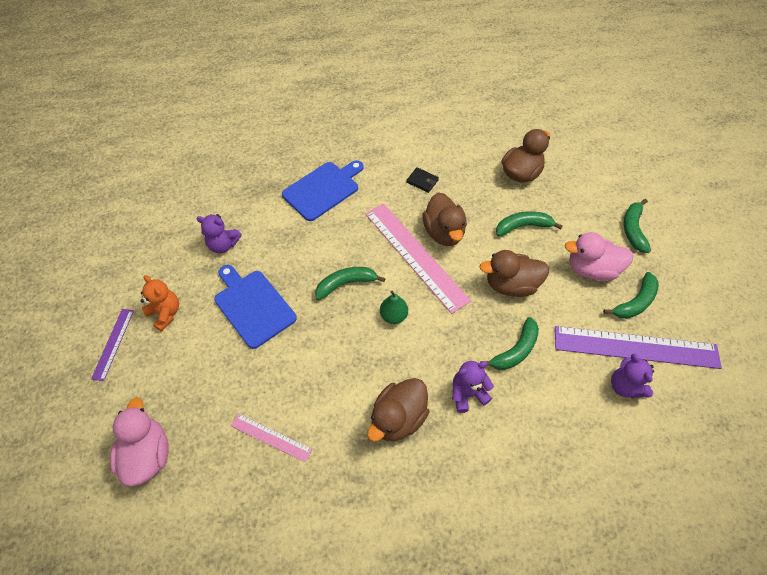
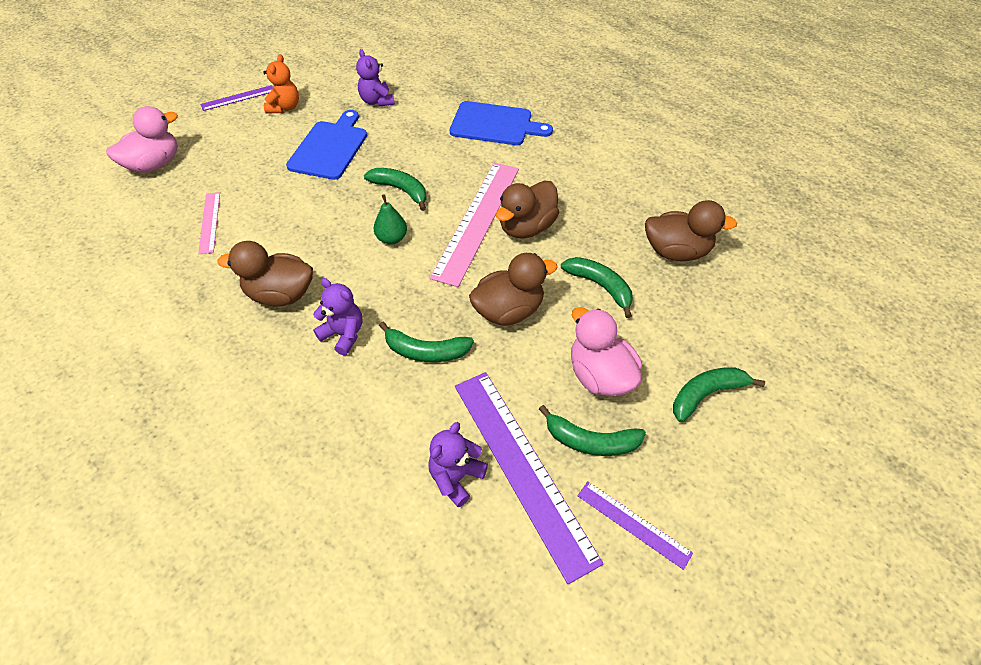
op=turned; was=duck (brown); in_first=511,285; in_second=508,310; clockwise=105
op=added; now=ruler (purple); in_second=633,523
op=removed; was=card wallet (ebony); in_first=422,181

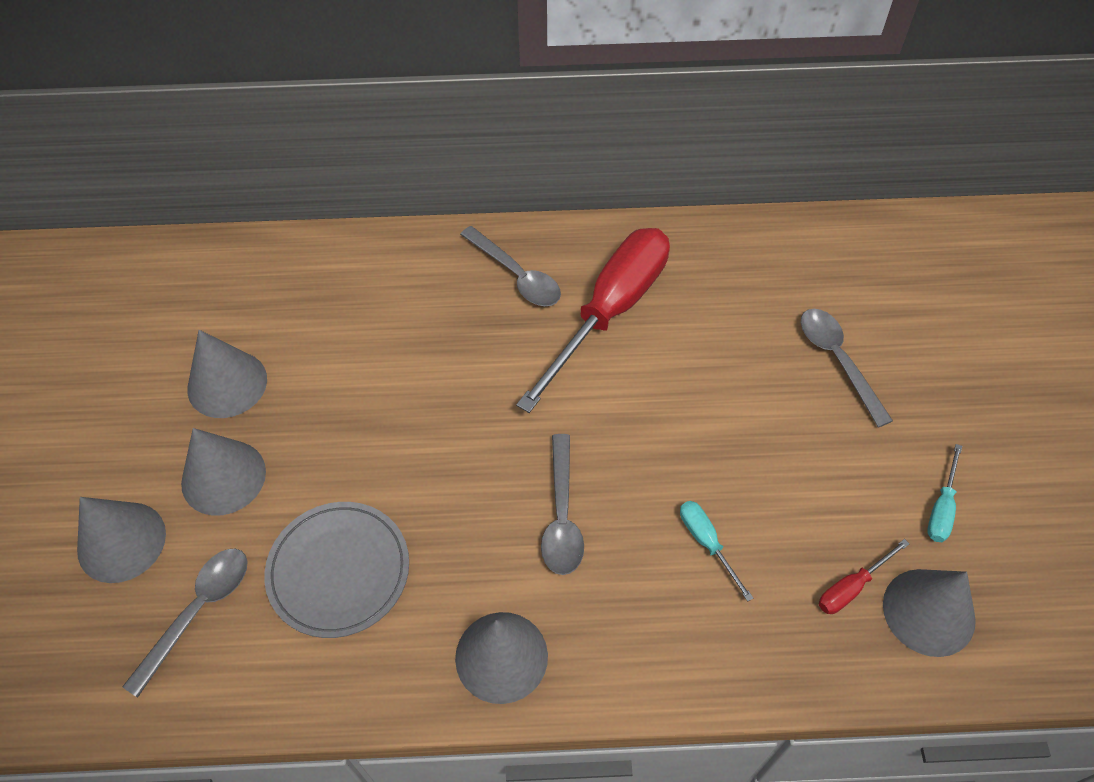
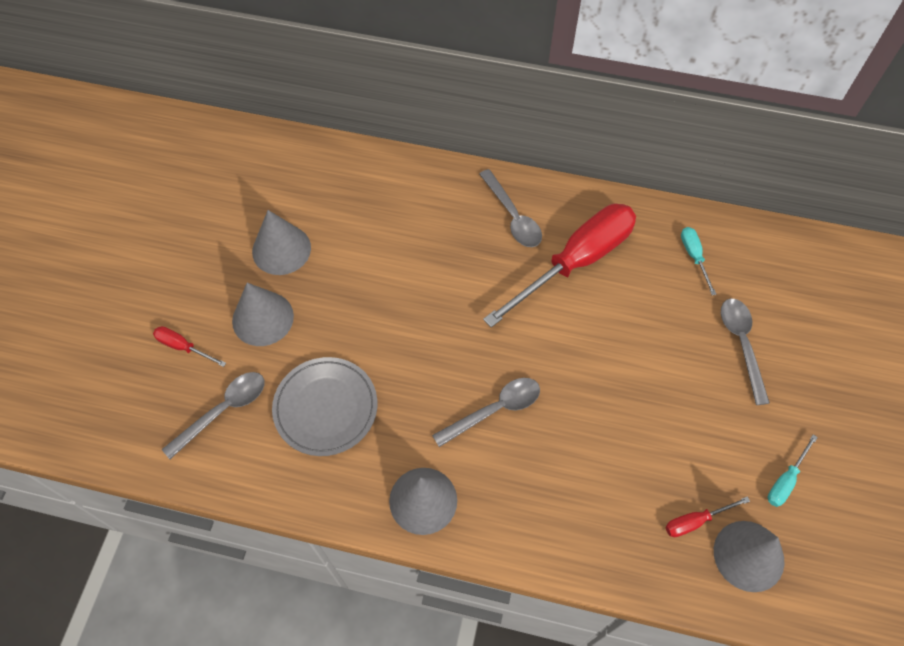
op=replaced; was=cone shape (ash-grey); now=flat screwdriver (crimson); in_first=121,541; in_second=183,347
op=turned; was=teaspoon (ash-grey); in_first=562,516; in_second=494,410; clockwise=-135
op=moved; was=flat screwdriver (aqua); in_first=707,543; in_second=694,257

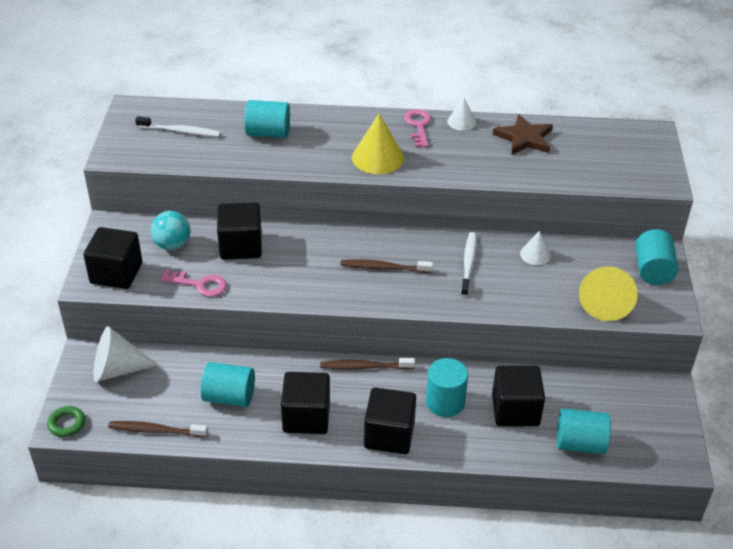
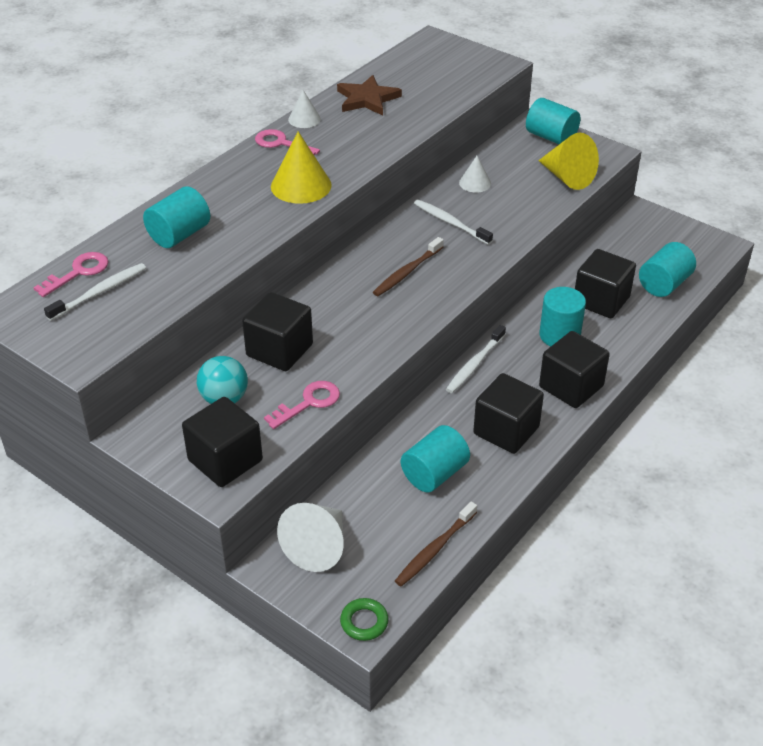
op=added; now=door key (pink); in_second=78,272
op=recoloured; was=toothbrush (brown); now=toothbrush (pure white); in_first=364,367; in_second=474,364

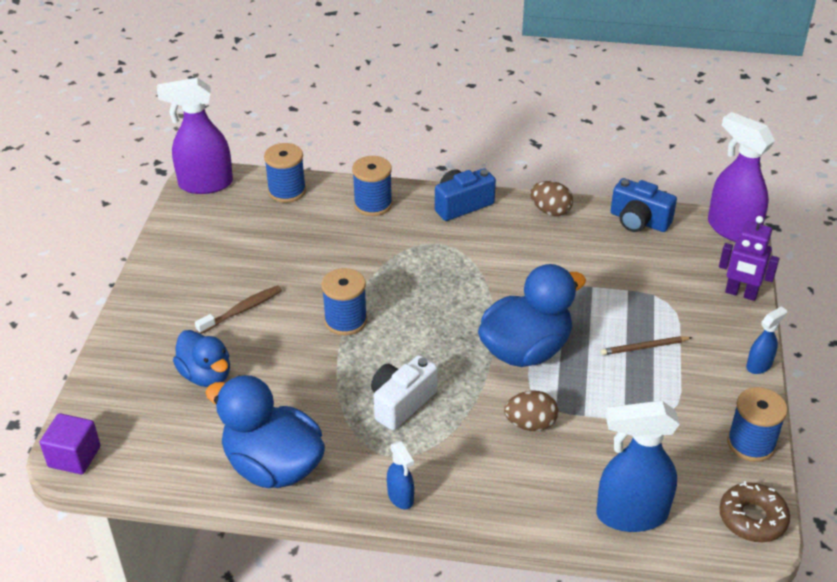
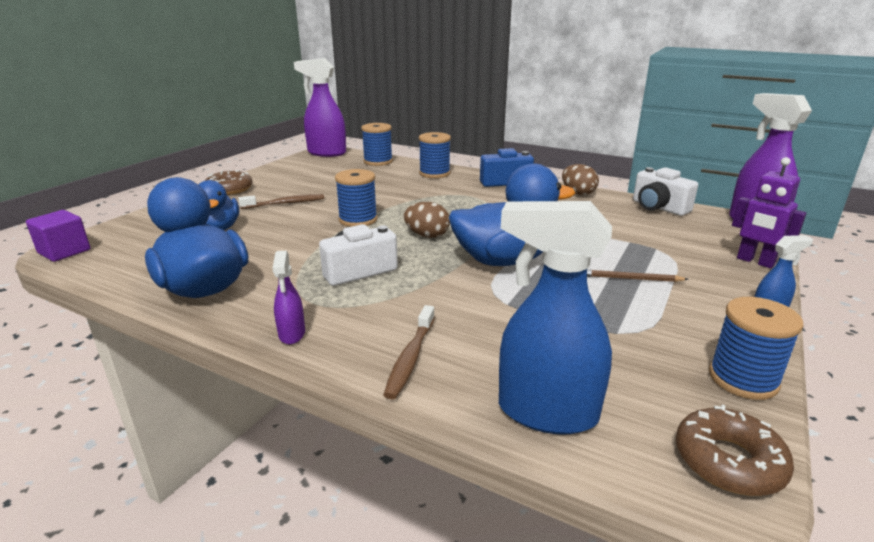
op=added; now=doughnut (brown); in_second=229,189
op=recoloured; was=sprayer (royal blue); now=sprayer (purple); in_first=401,497; in_second=292,334
op=added; now=toothbrush (brown); in_second=410,358
op=moved; was=toy egg (brown); in_first=530,424; in_second=427,235
op=recoloured; was=compact camera (royal blue); now=compact camera (pure white); in_first=639,221; in_second=658,208

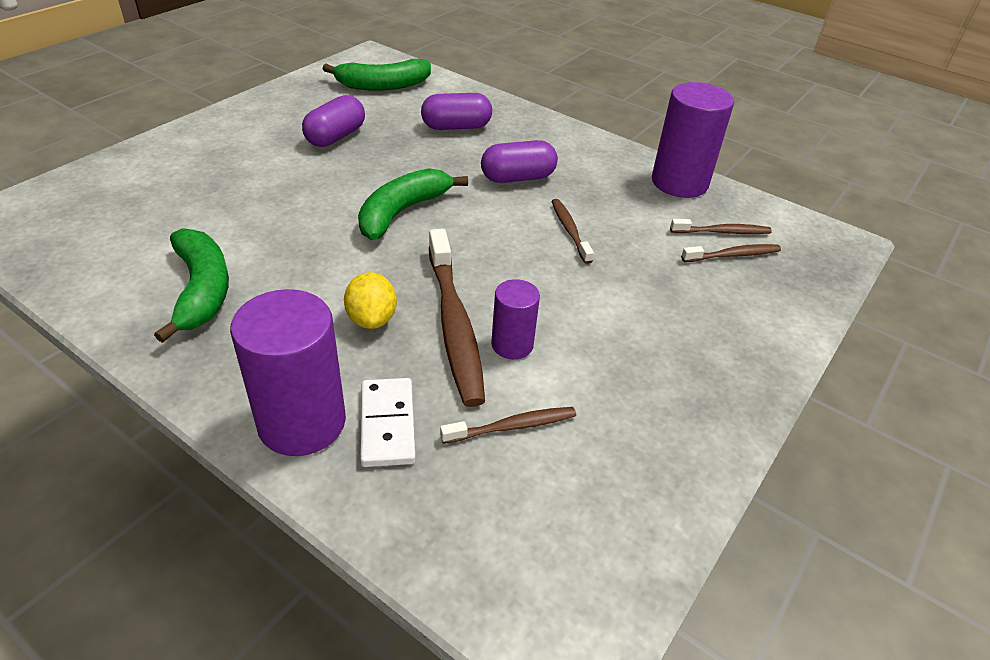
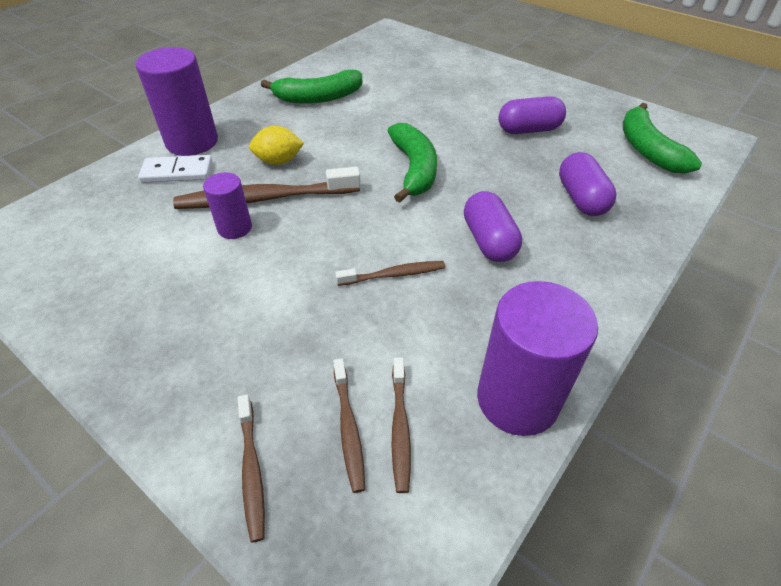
op=moved; was=toothbrush (brown); in_first=512,426; in_second=252,470
op=turned; was=banana fruit (leaf-green); in_first=402,212; in_second=414,169; clockwise=45
op=turned; was=pill shape (purple); in_first=335,137; in_second=528,130; clockwise=-45

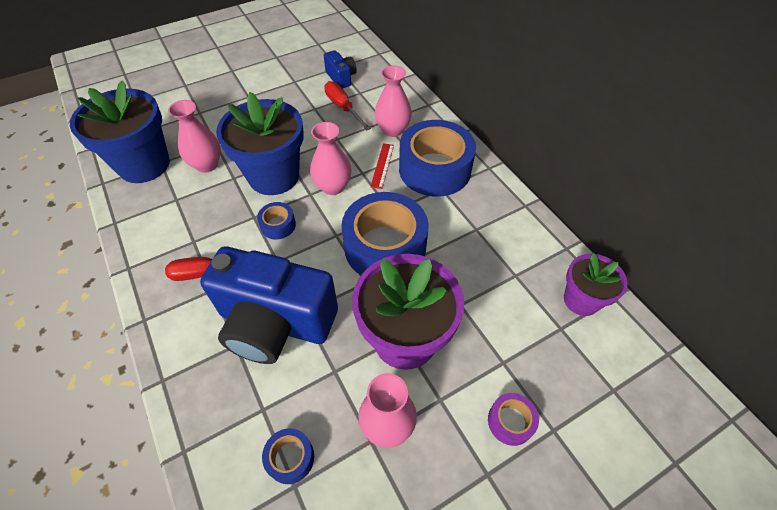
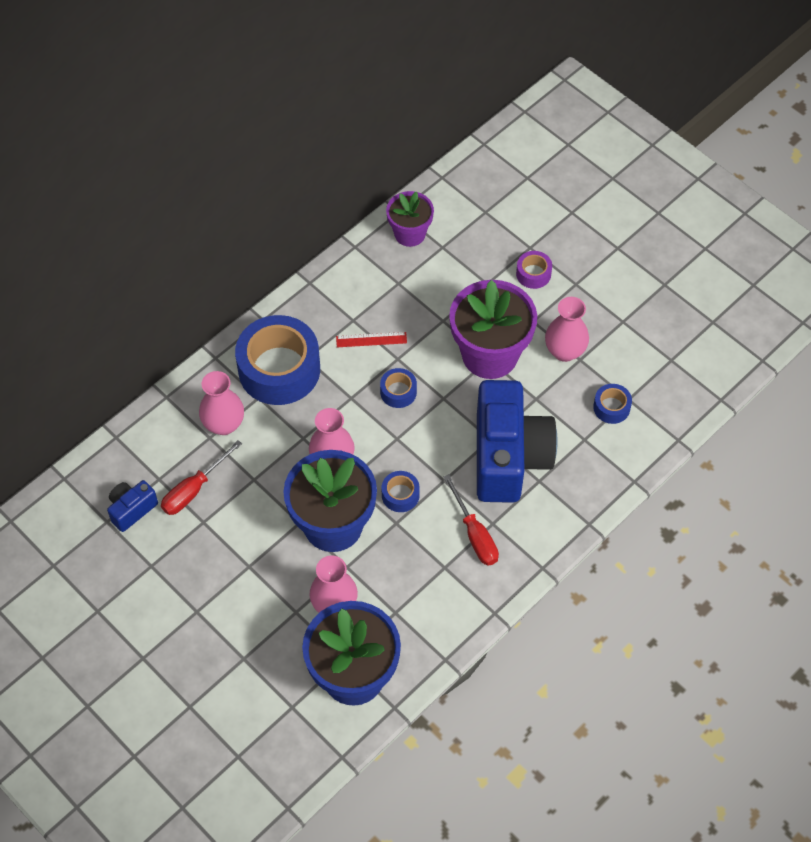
op=moved; was=ruler (crimson); in_first=382,165; in_second=371,339
op=resized; was=sticky tape (royal blue); in_first=385,247; in_second=398,392; ratio=0.44

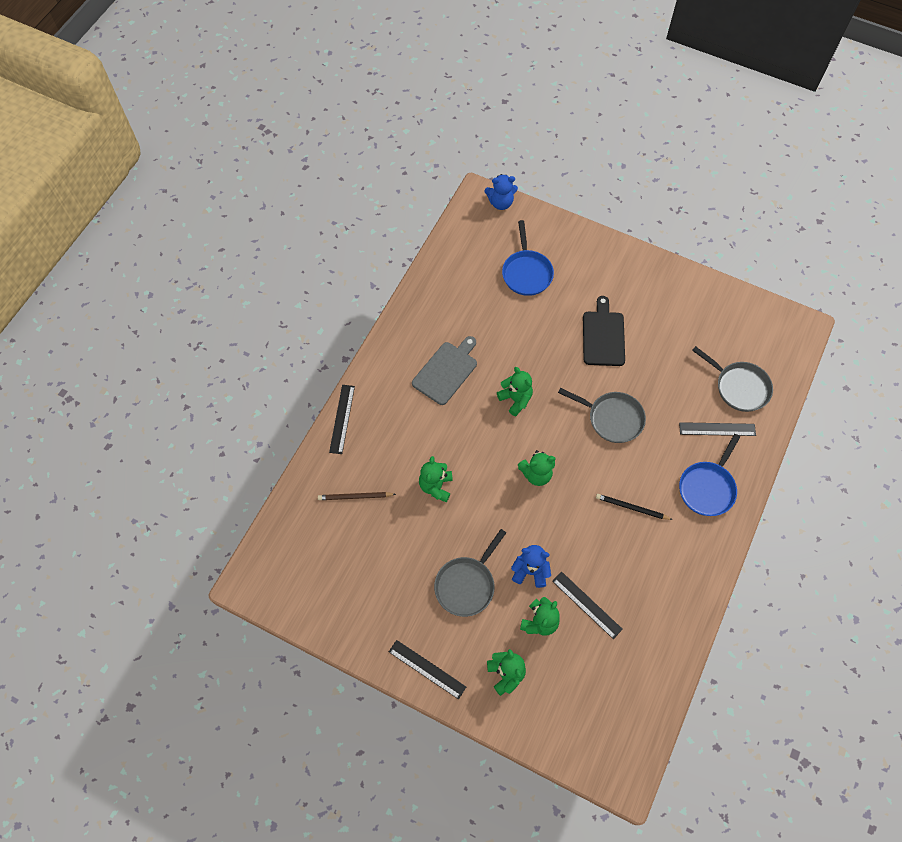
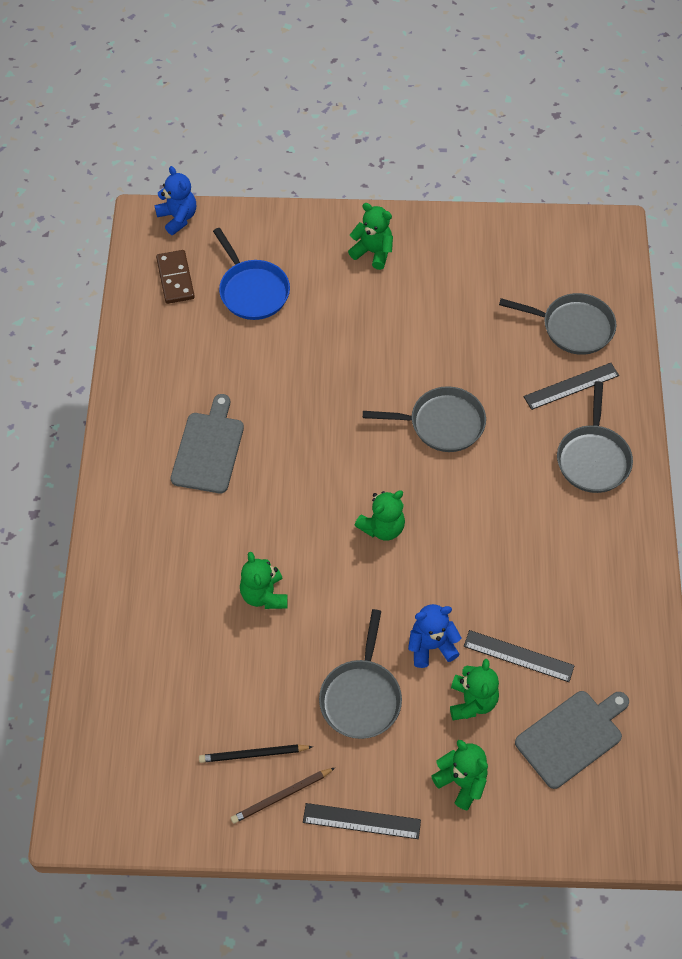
op=turned; was=teddy bear (royal blue); in_first=500,203; in_second=178,218; clockwise=-90
op=added; now=domino (brown); in_second=175,278
op=moved; was=pencil (ebony); in_first=631,508; in_second=253,754
op=moved; was=pencil (brown); in_first=355,497; in_second=281,796
op=moved; was=teddy bear (leaf-green); in_first=515,399; in_second=373,252
op=added; now=bread board (ash-grey); in_second=572,736
op=recoloured; was=skillet (royal blue); now=skillet (ash-grey); in_first=707,487; in_second=593,458
op=removed; was=ruler (ebony); in_first=342,419
op=removed; was=bread board (ebony); in_first=603,336

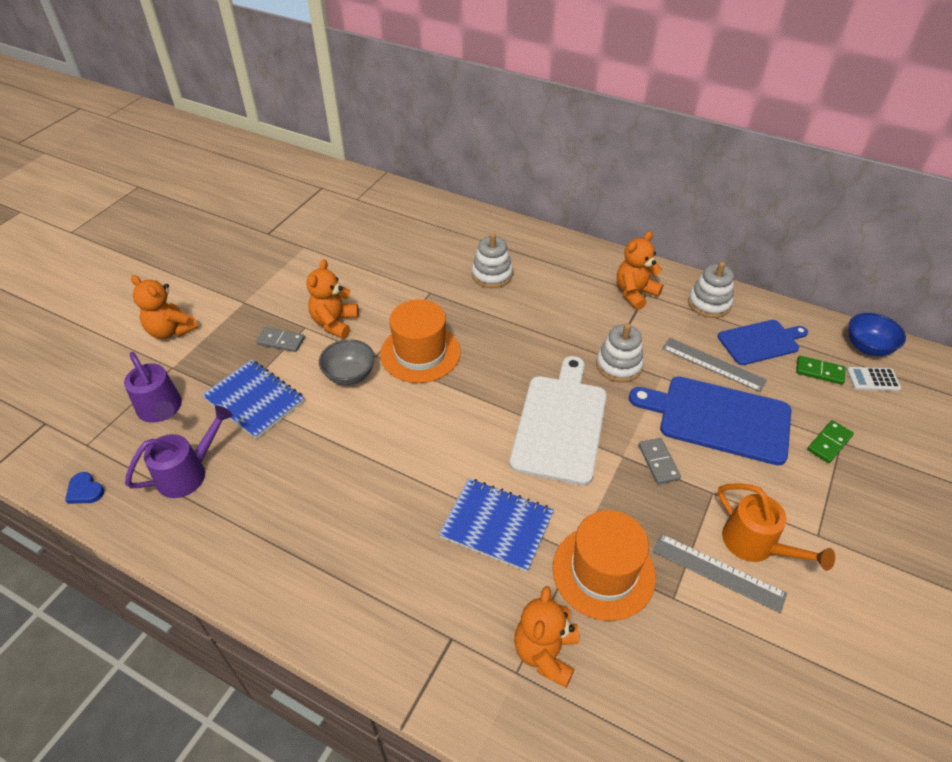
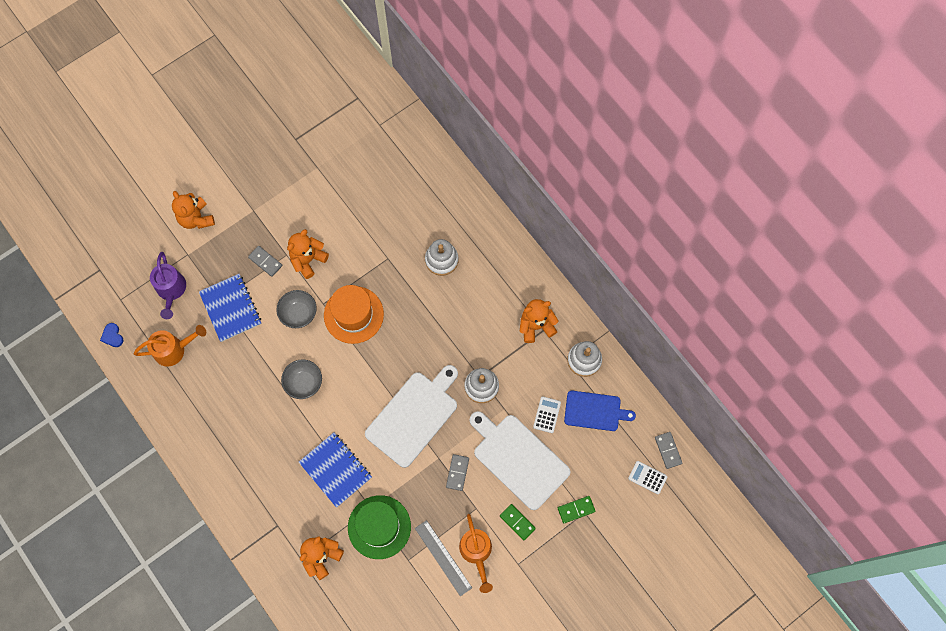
op=recoloured; was=sprinkling can (purple); now=sprinkling can (bright orange); in_first=188,473; in_second=174,349
op=added; now=serving bowl (ash-grey); in_second=304,383
op=recoloured; was=hat (bright orange); now=hat (leaf-green); in_first=603,572; in_second=379,527
op=recoloured; was=bread board (royal blue); now=bread board (pure white); in_first=718,418; in_second=518,459
op=moved; was=domino (leaf-green); in_first=819,371; in_second=517,522
op=replaced; was=ruler (ash-grey); now=adding machine (pure white); in_first=713,364; in_second=547,415
op=replaced; was=serving bowl (royal blue); now=domino (ash-grey); in_first=867,347; in_second=668,450

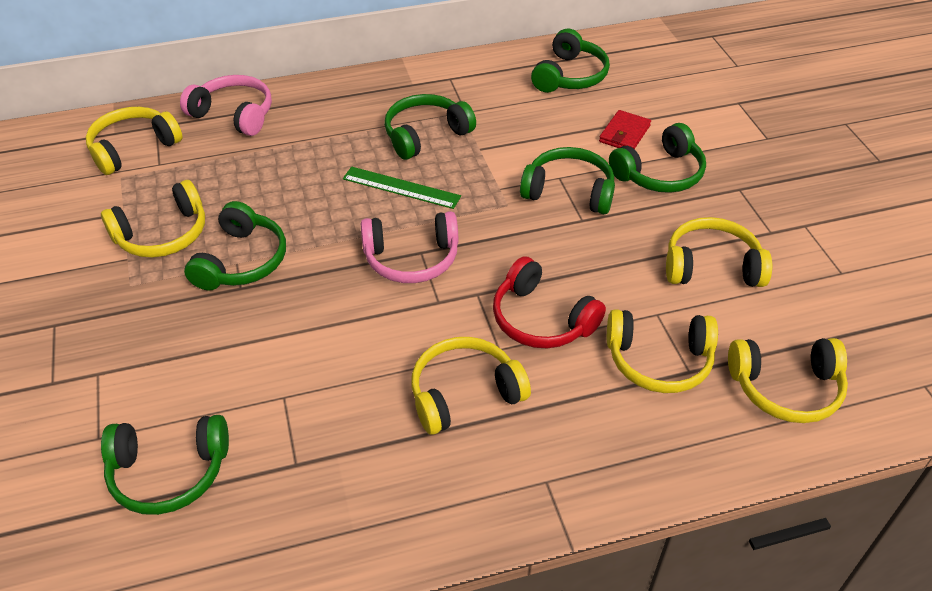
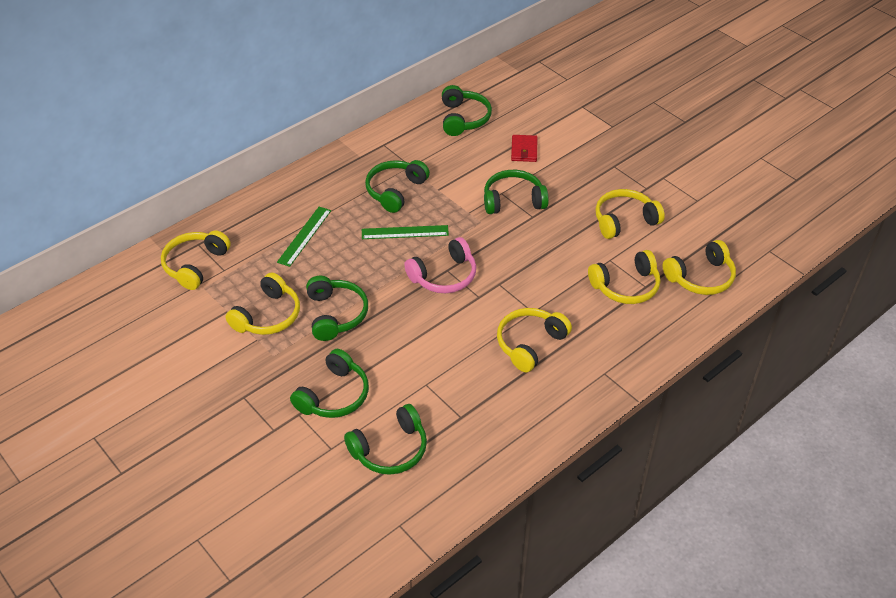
op=added; now=ruler (leaf-green); in_second=304,236
op=moved; was=headset (leaf-green); in_first=659,173; in_second=334,395
op=removed; was=headset (pink); in_first=234,114
op=removed; was=headset (crimson); in_first=541,319

